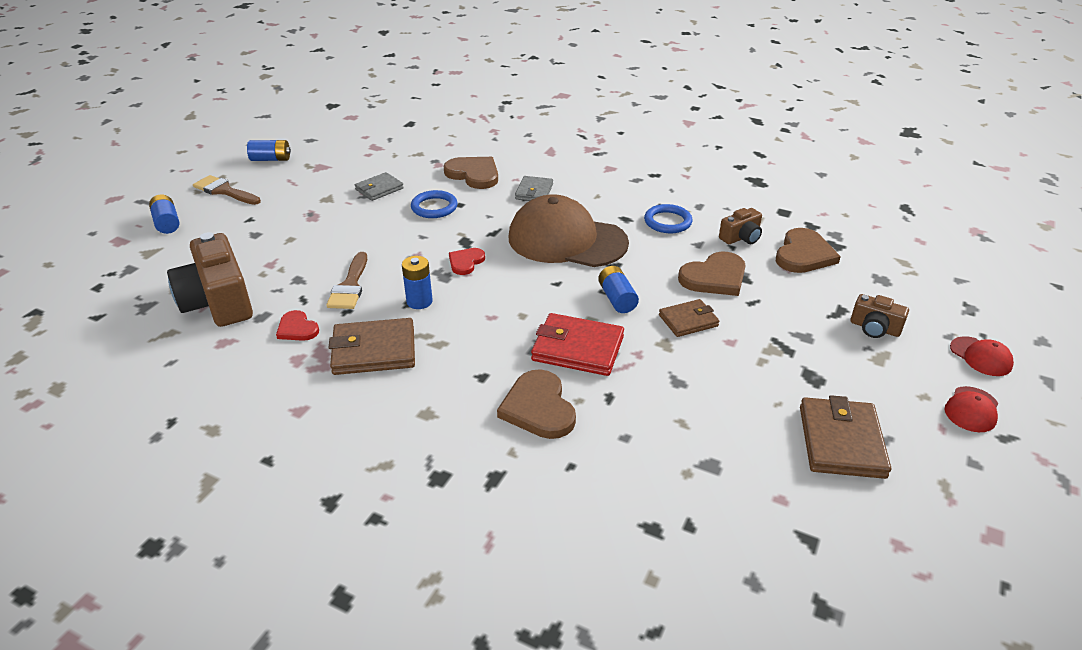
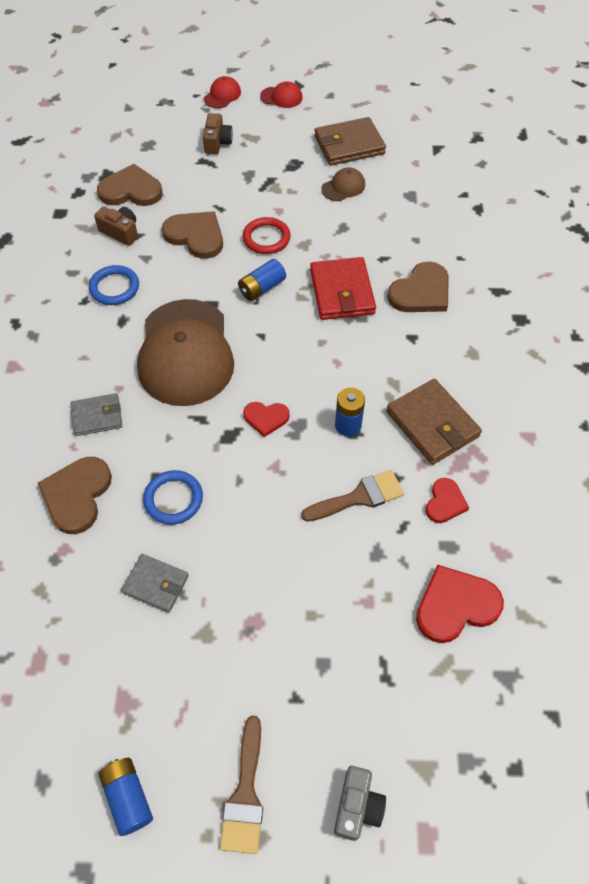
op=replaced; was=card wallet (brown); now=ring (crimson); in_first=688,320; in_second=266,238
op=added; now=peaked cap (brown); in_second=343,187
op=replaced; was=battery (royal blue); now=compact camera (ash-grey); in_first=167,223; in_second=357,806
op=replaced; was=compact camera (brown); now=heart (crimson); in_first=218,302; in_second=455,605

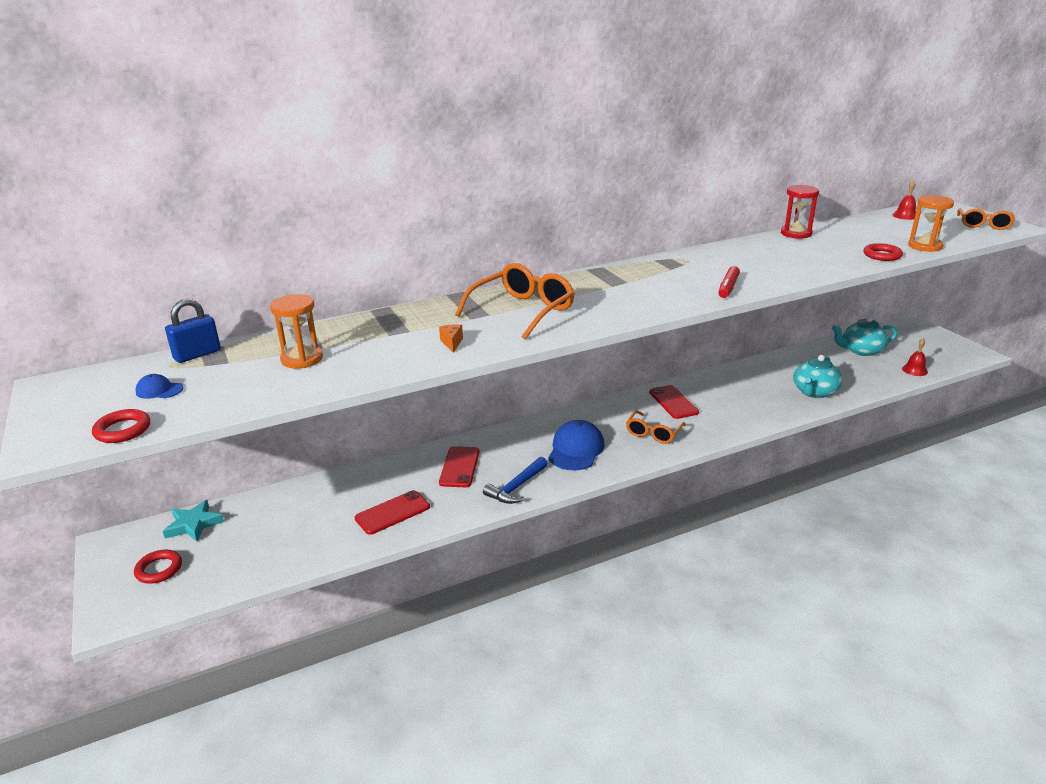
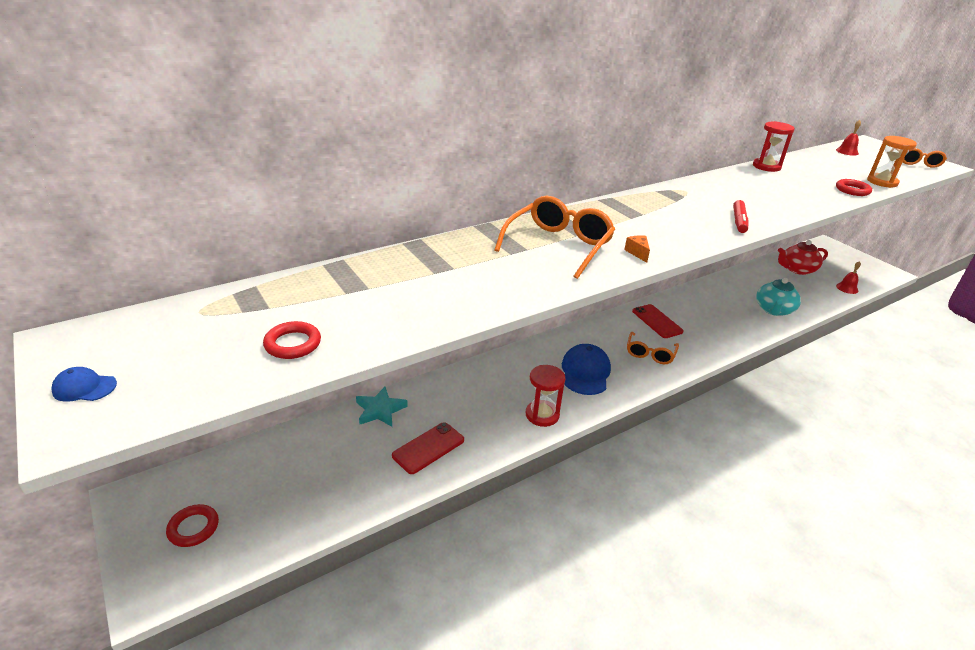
op=moved; was=peaked cap (royal blue); in_first=159,390; in_second=84,387
op=moved; was=ring (crimson); in_first=122,430; in_second=293,344
op=moved; was=star (aqua); in_first=194,524; in_second=380,410
op=replaced; was=hammer (royal blue); now=sand timer (crimson); in_first=516,487; in_second=542,415
op=moved; was=cheese wedge (bright orange); in_first=452,343; in_second=637,253
op=recoloured; was=china teapot (aqua); now=china teapot (crimson); in_first=861,350; in_second=797,269
op=removed; was=padlock (royal blue); in_first=197,354
op=removed; was=sand timer (bright orange); in_first=302,359
op=removed; was=mobile phone (crimson); in_first=459,467

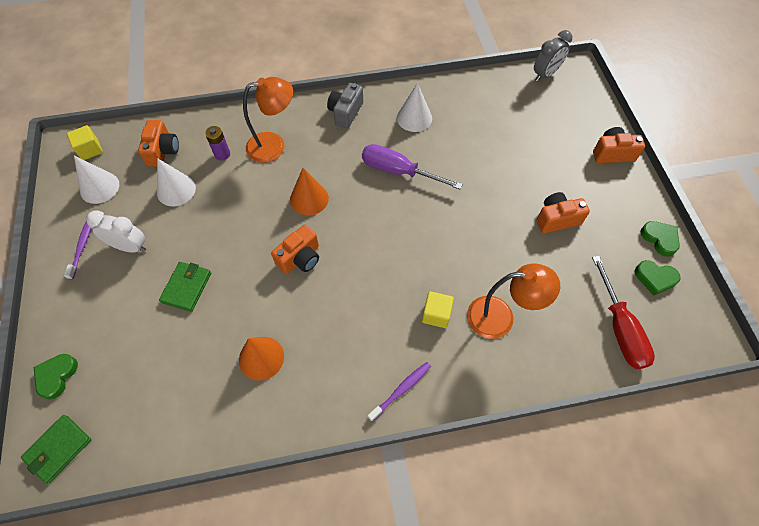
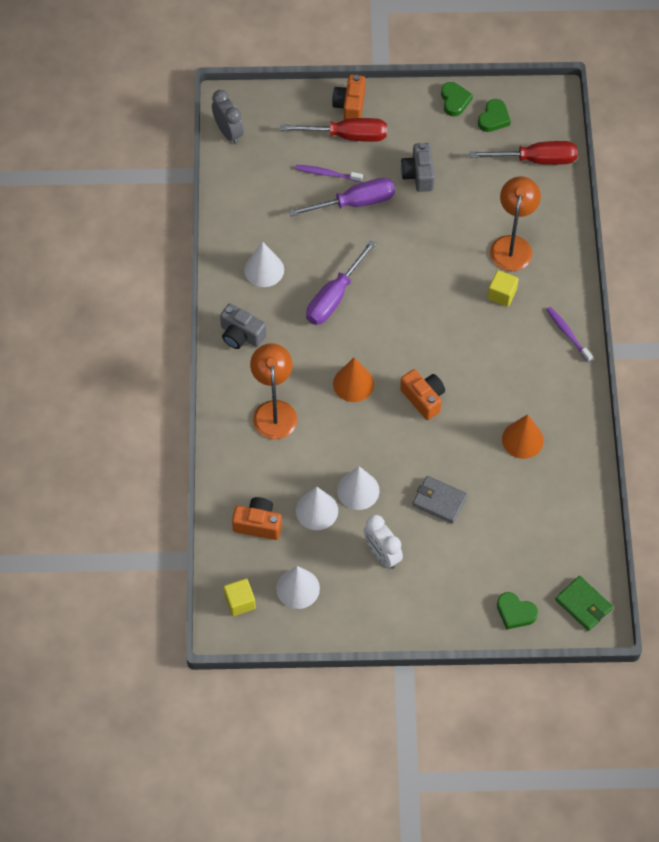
op=added; now=flat screwdriver (crimson); in_second=347,136
op=added; now=flat screwdriver (purple); in_second=355,203
op=moved; was=toothbrush (purple); in_first=82,246; in_second=327,174
op=added; now=cone shape (pure white); in_second=358,490
op=turned; was=bedside clock (pure white); in_first=130,246; in_second=382,554; clockwise=-60
op=recoloured; was=compact camera (bright orange); now=compact camera (ash-grey); in_first=556,219; in_second=418,174
op=recoloured; was=card wallet (leaf-green); now=card wallet (ash-grey); in_first=187,287; in_second=439,501
op=turned; was=heart (leaf-green); in_first=660,239; in_second=454,101; clockwise=105
op=removed; was=battery (purple); in_first=222,154

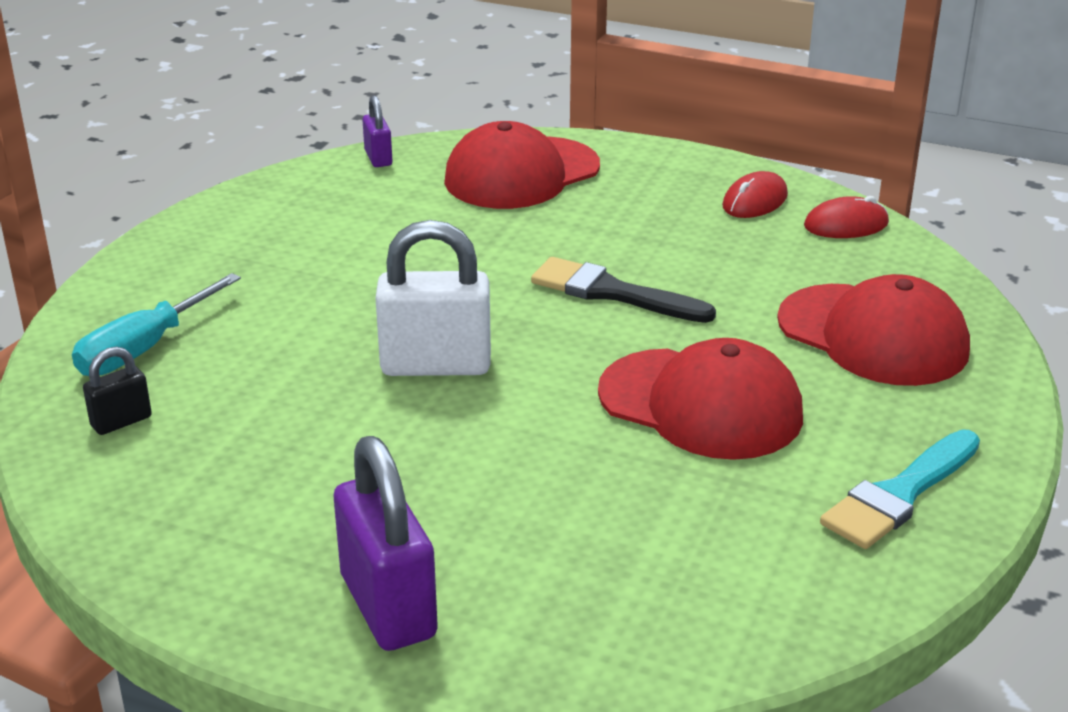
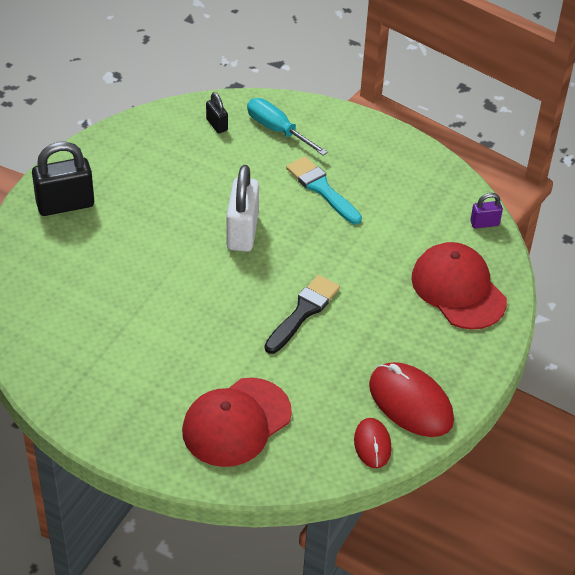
op=recoloured; was=padlock (purple); now=padlock (ebony); in_first=388,606; in_second=65,204
op=moved; was=paint brush (aqua); in_first=899,494; in_second=321,189
op=resized; was=PC mouse (crimson); in_first=755,201; in_second=410,402; ratio=1.75
op=removed; was=peaked cap (crimson); in_first=700,404

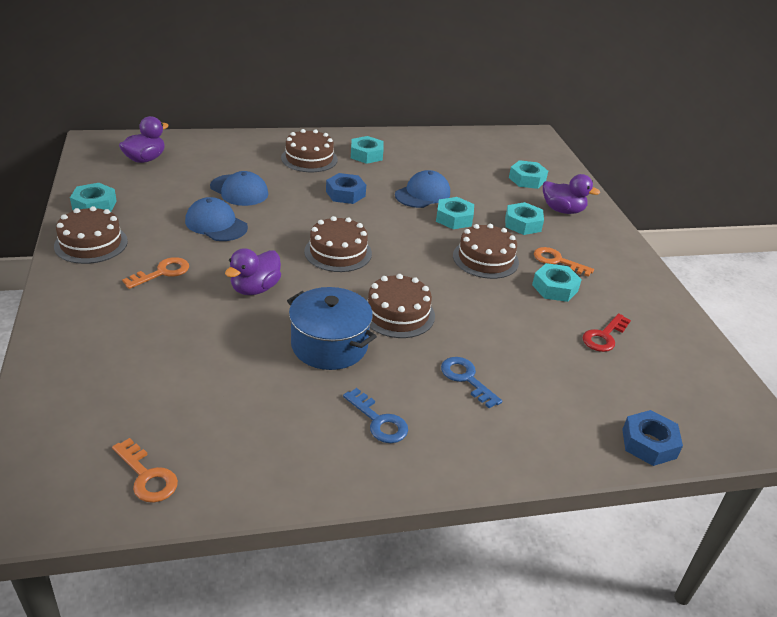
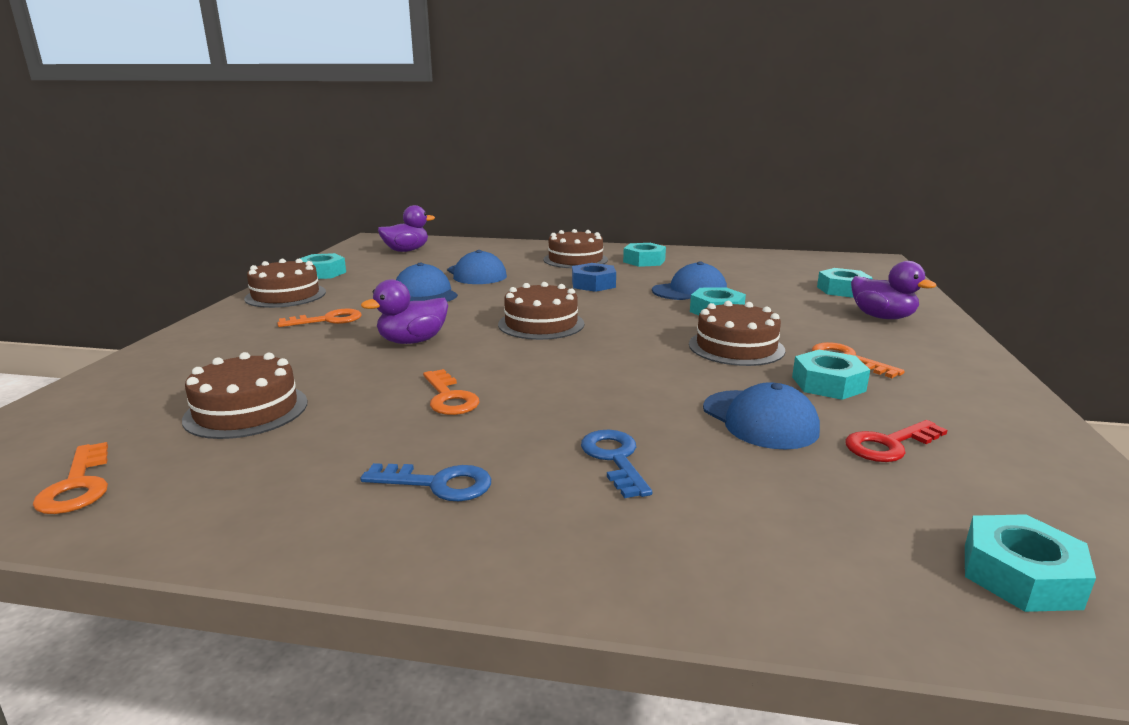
op=moved; was=gateau (brown); in_first=398,314; in_second=246,410
op=turned; was=door key (royal blue); in_first=379,421; in_second=438,484; clockwise=-60
op=replaced; was=pot (royal blue); now=door key (bright orange); in_first=329,345; in_second=449,398
op=added; now=peaked cap (royal blue); in_second=759,420
op=moved; was=hex nut (aqua); in_first=523,224; in_second=1020,575
op=removed; was=hex nut (royal blue); in_first=649,443

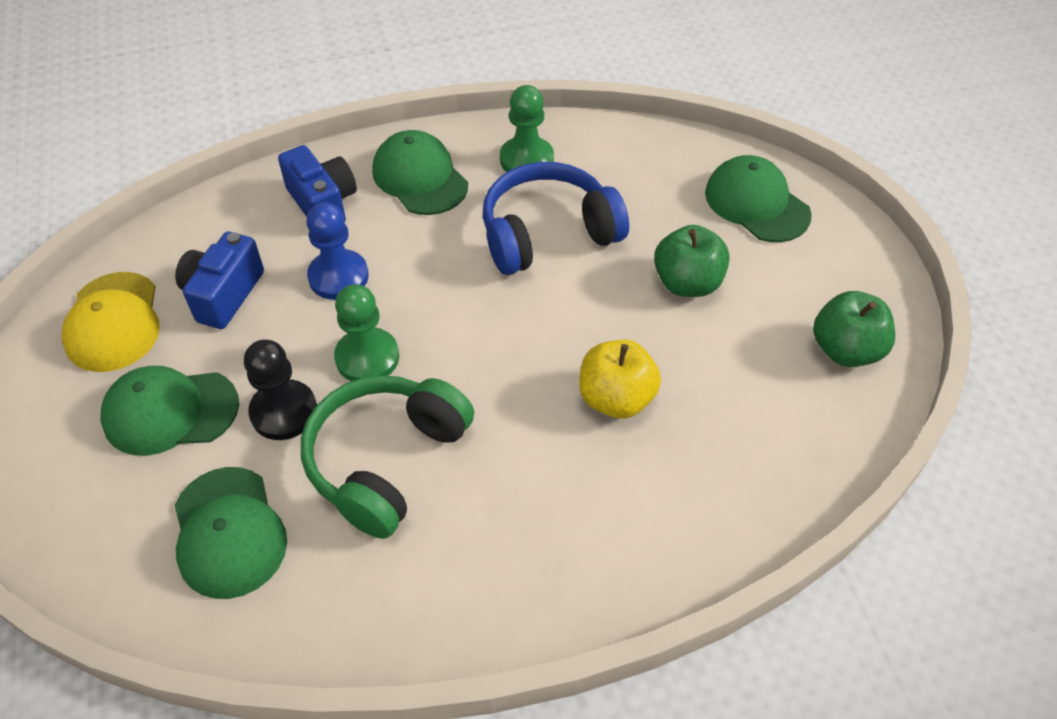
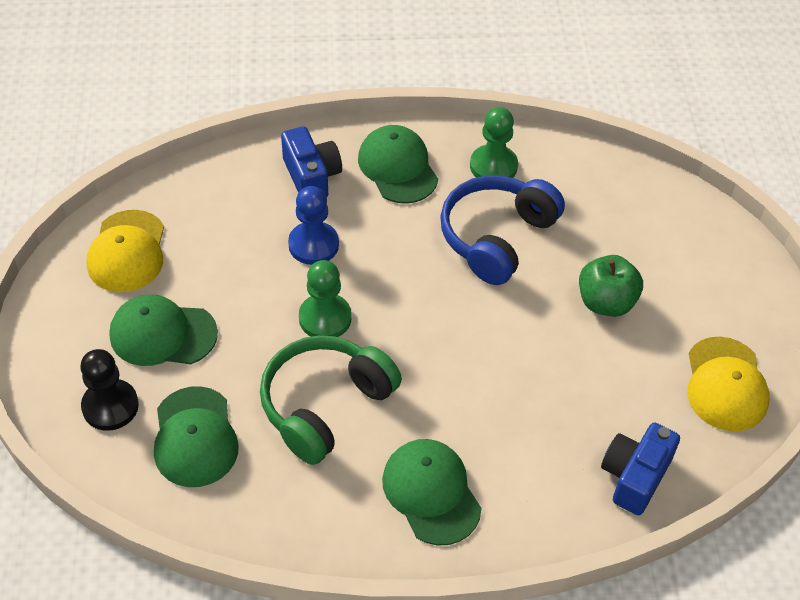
op=moved; was=game pawn (ebony); in_first=284,412; in_second=110,406
op=moved; was=peaked cap (leaf-green); in_first=756,203; in_second=431,493
op=turned; was=headset (royal blue); in_first=548,233; in_second=497,237; clockwise=-45
op=moved; was=compact camera (royal blue); in_first=223,294; in_second=634,476
op=replaced; was=toy apple (leaf-green); now=peaked cap (yellow); in_first=845,350; in_second=725,384
op=removed; was=toy apple (yellow); in_first=616,398

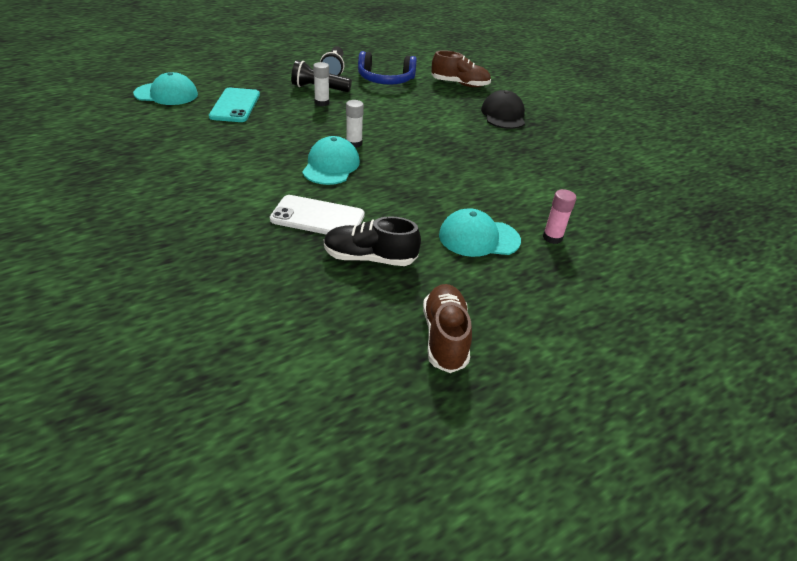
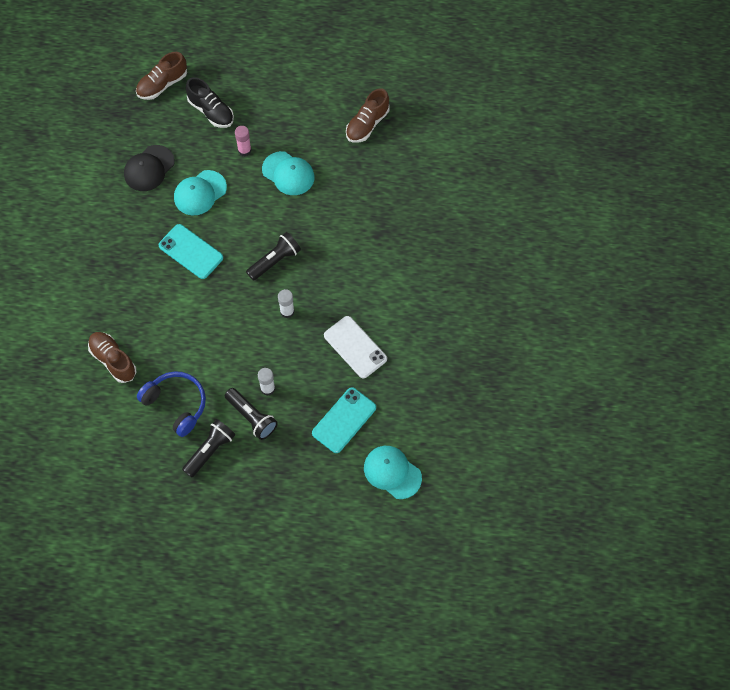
op=moved; was=peaked cap (ebony); in_first=503,115; in_second=149,168
op=added; now=sneaker (brown); in_second=162,84
op=added; now=mobile phone (aqua); in_second=191,252
op=moved; was=peaked cap (aqua); in_first=331,166; in_second=200,193
op=moved; was=sneaker (ebony); in_first=370,258; in_second=211,111
op=added; now=flashlight (ebony); in_second=275,261
op=moved; was=mobile phone (pure white); in_first=317,217; in_second=355,347

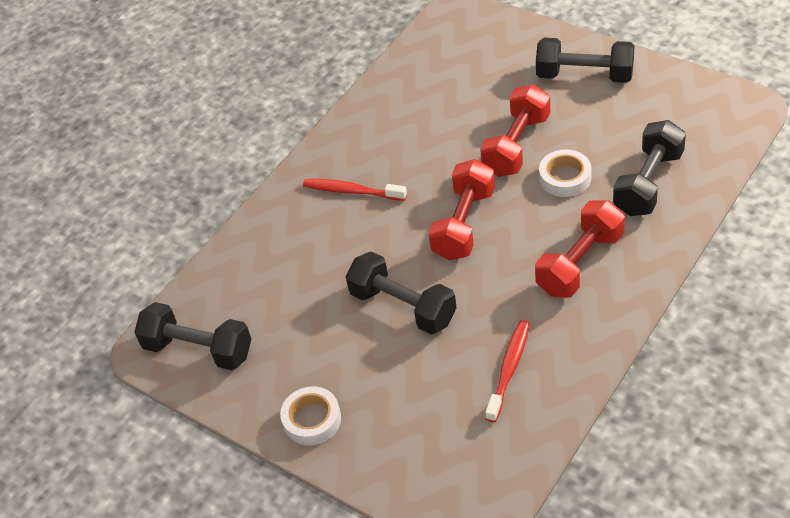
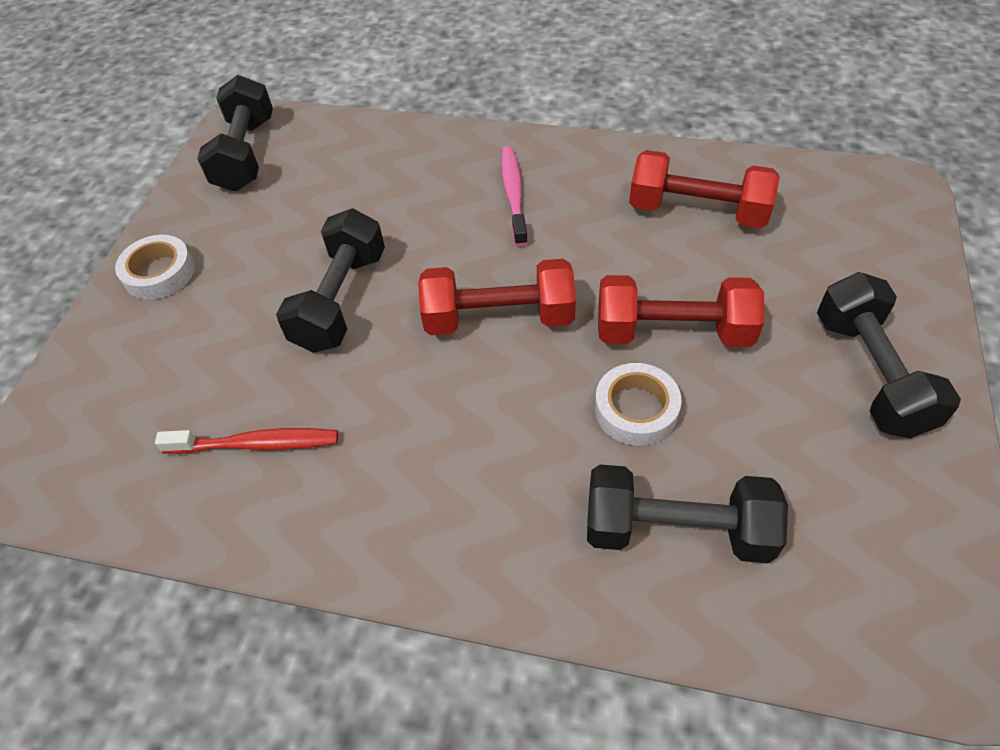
op=recoloured; was=toothbrush (crimson); now=toothbrush (pink); in_first=352,191; in_second=513,195
op=moved; was=dumbbell (crimson); in_first=580,263; in_second=697,211

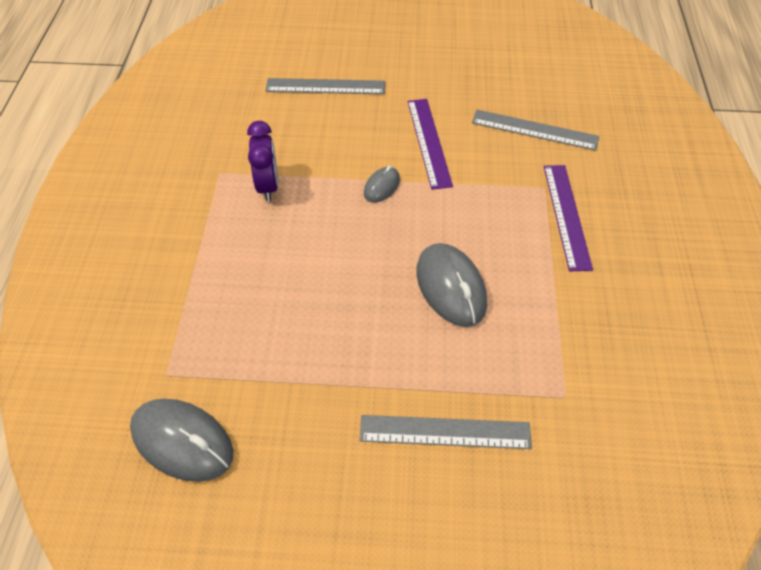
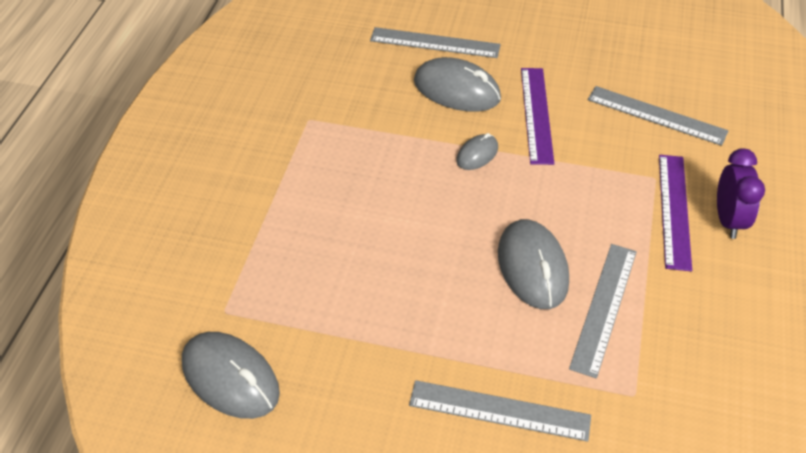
op=added; now=PC mouse (ash-grey); in_second=457,90
op=added; now=ruler (ash-grey); in_second=604,308
op=moved; was=bedside clock (purple); in_first=268,186; in_second=728,220

